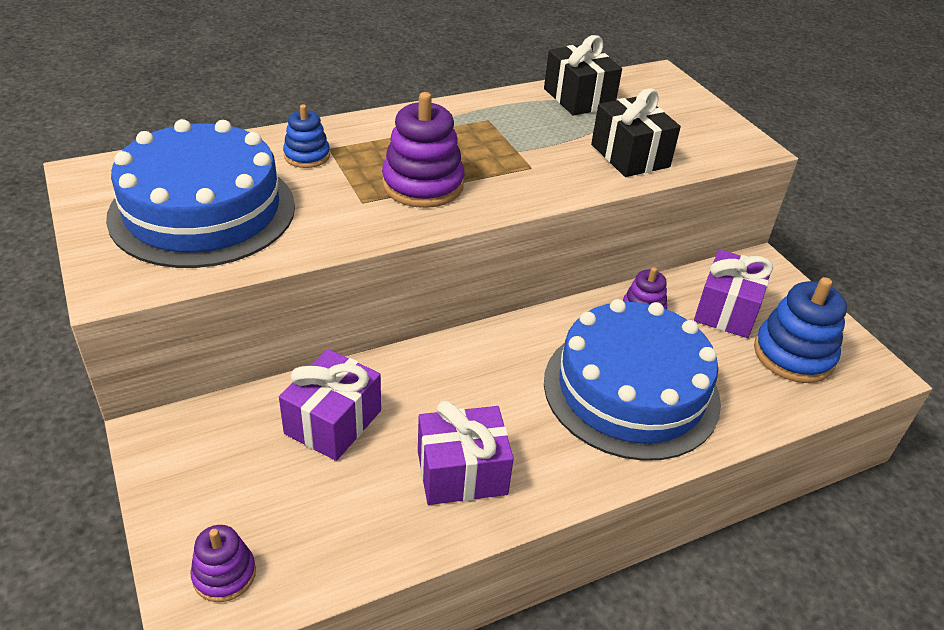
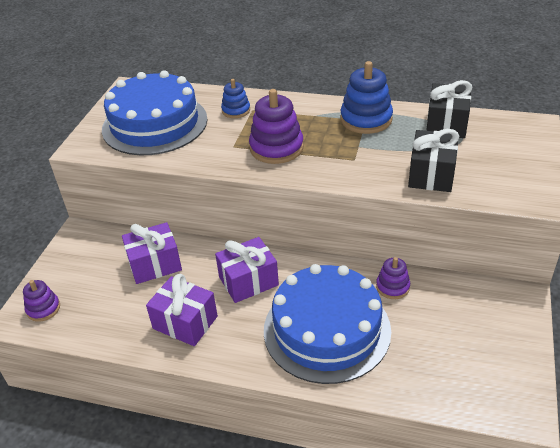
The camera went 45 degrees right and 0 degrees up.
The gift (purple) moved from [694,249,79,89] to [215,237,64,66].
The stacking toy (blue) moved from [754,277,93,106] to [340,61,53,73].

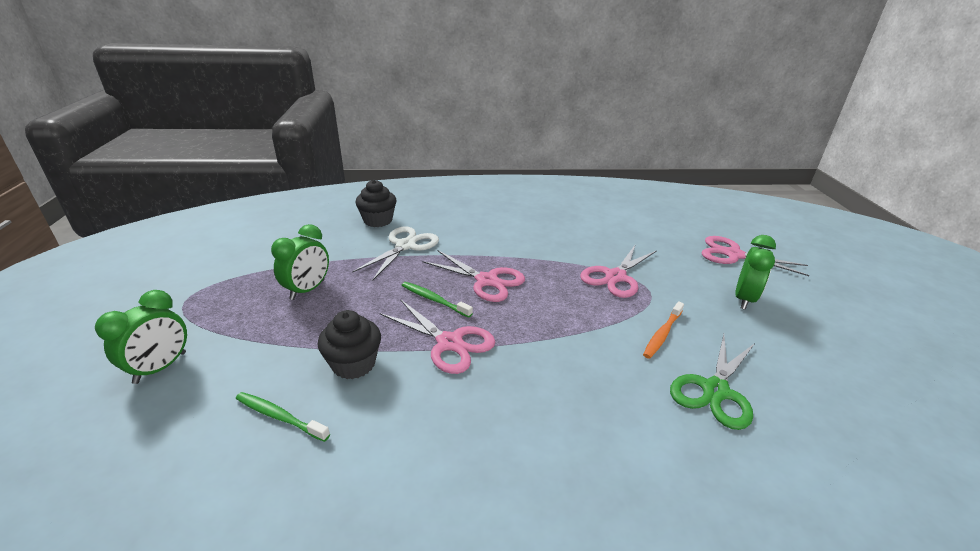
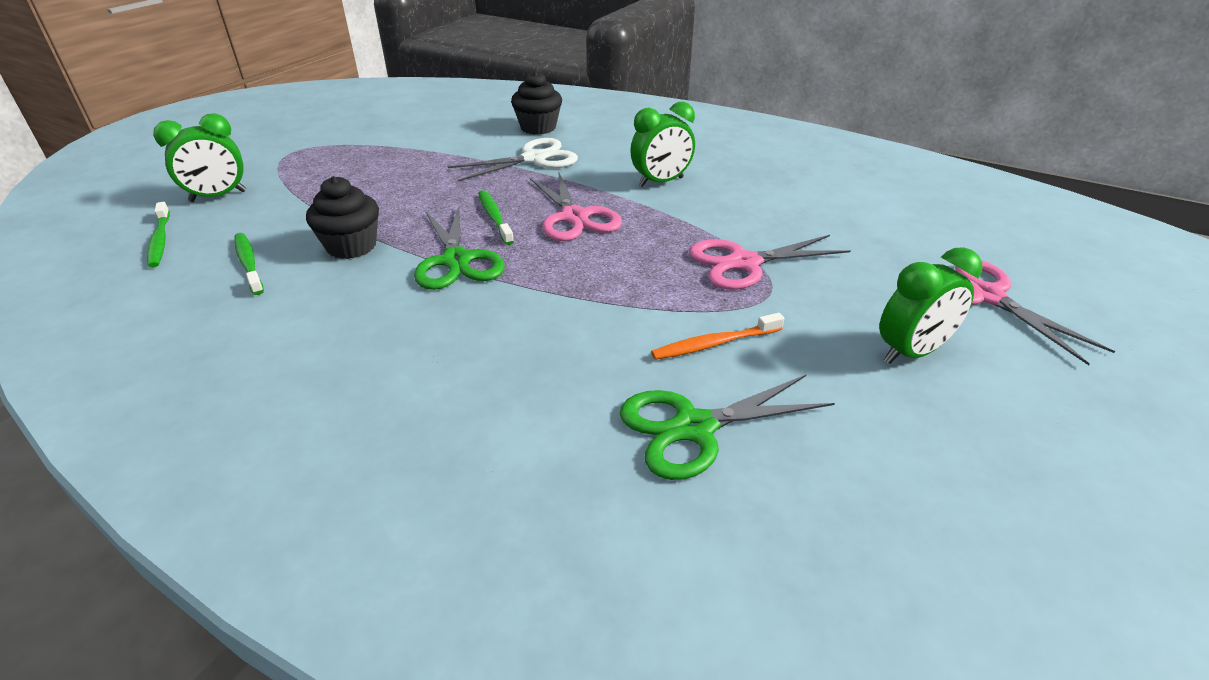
The camera went 35 degrees right and 5 degrees up.
The clock (green) moved from [271,224,58,76] to [630,102,65,85].
The scissors (pink) at [380,299,116,75] became the scissors (green) at [414,206,91,84].
The toothbrush (green) at [147,202,23,66] appeared.

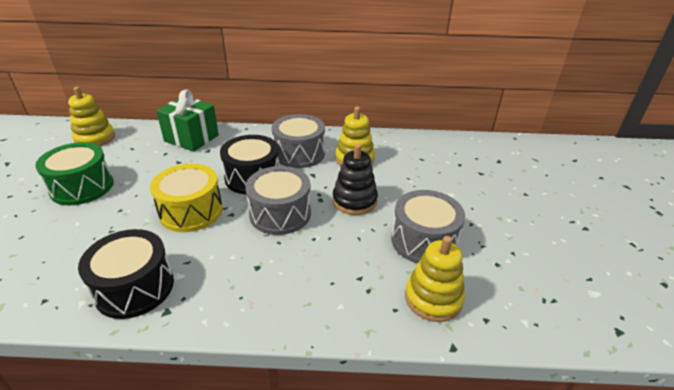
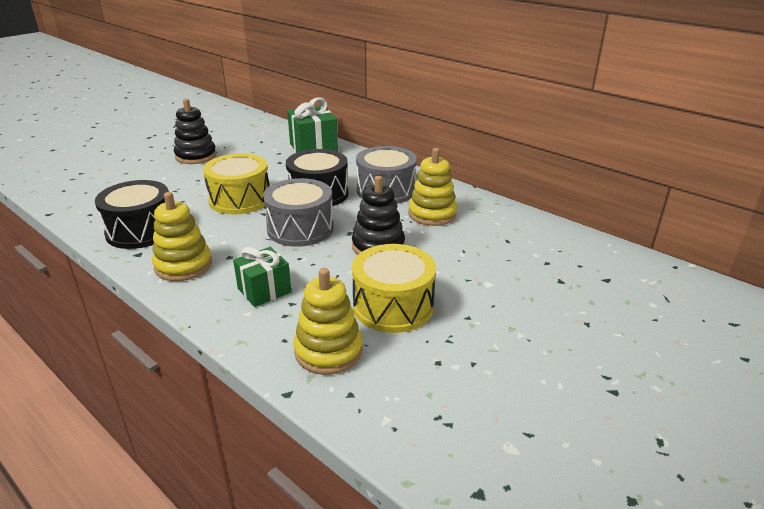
The camera went 40 degrees right and 5 degrees down.
The stacking toy (yellow) moved from [68,87,47,59] to [152,192,60,89].
The drum (green) at [35,142,79,63] was replaced by the stacking toy (black) at [174,99,42,65].
The drum (grey) at [391,190,74,74] became the drum (yellow) at [352,244,84,89].
The gift (green) at [233,247,58,60] appeared.

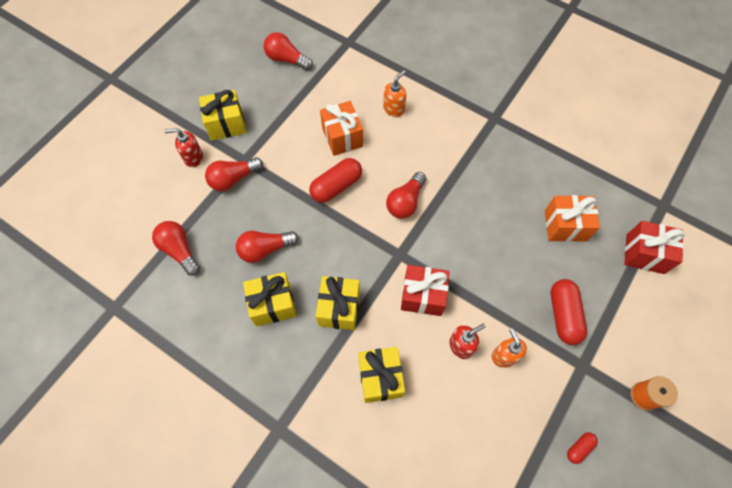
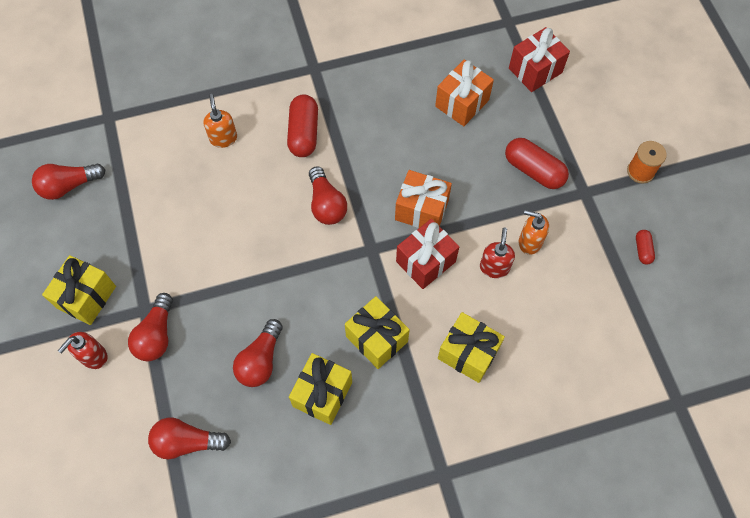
The camera went 50 degrees left and 0 degrees up.
The gift (orange) moved from [320,101,43,55] to [395,170,57,58].
The capsule (red) moved from [309,158,53,45] to [287,94,31,63].

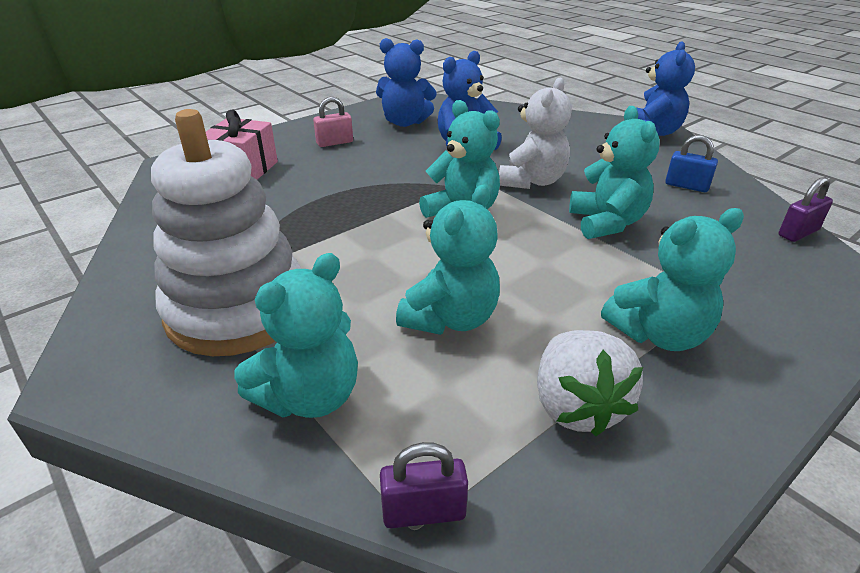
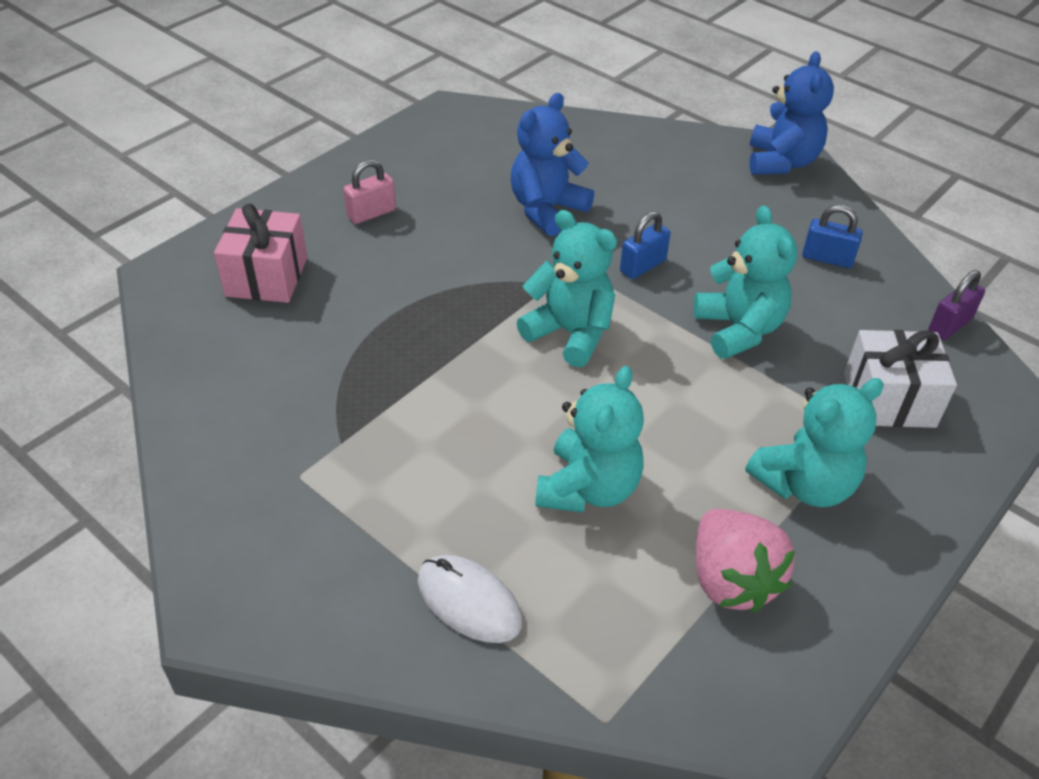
The camera went 10 degrees left and 10 degrees up.
The teddy bear (blue) at [376,38,61,89] disappeared.
The teddy bear (white) at [499,78,73,111] was replaced by the padlock (blue) at [620,211,51,68].
The stacking toy (white) at [151,109,150,247] disappeared.
The teddy bear (turquoise) at [234,253,124,165] was replaced by the mouse (white) at [418,555,104,88].
The strawberry (white) at [537,330,106,106] became the strawberry (pink) at [696,509,99,103].
The padlock (purple) at [380,442,88,86] disappeared.
The gift (white) at [844,330,113,98] appeared.

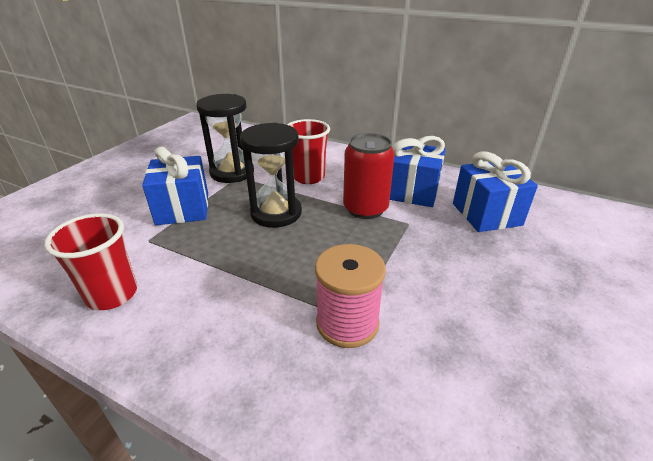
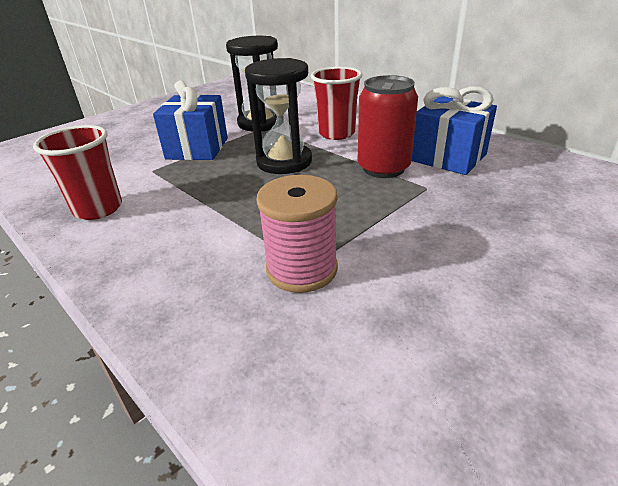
The camera went 20 degrees right and 0 degrees up.
The gift (blue) at [453,151,85,81] disappeared.

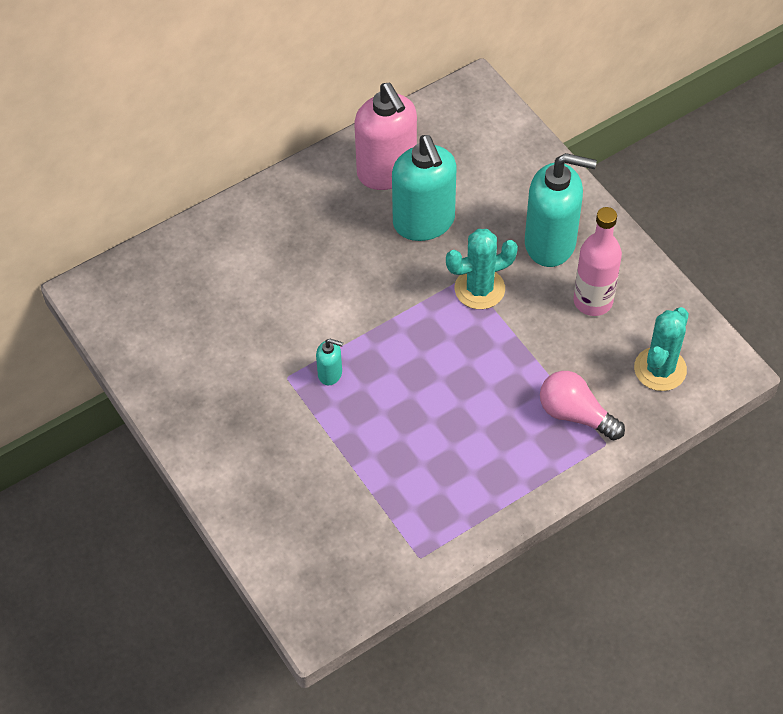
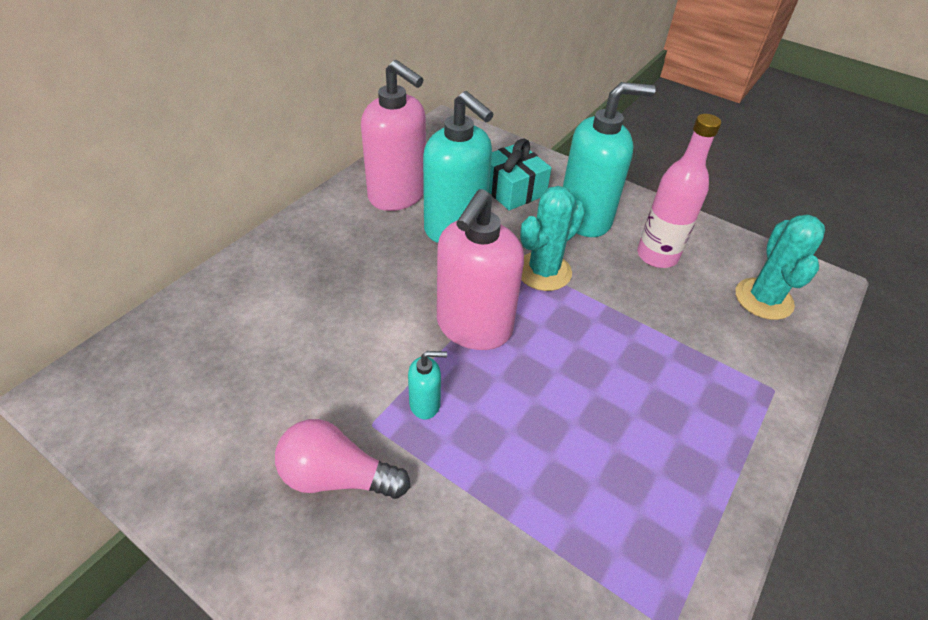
The camera went 25 degrees left and 10 degrees down.
The light bulb (pink) moved from [540,371,85,70] to [275,419,135,80].
The gift (turquoise) at [489,138,62,72] appeared.
The soap dispenser (pink) at [437,189,87,161] appeared.

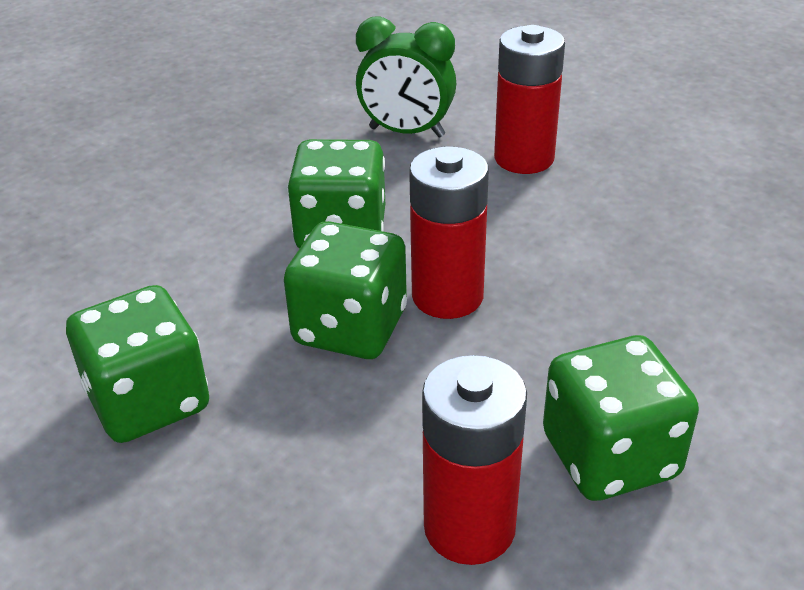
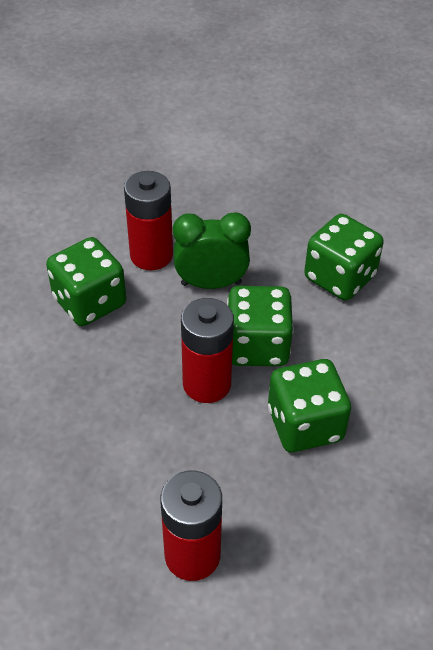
The camera went 160 degrees right and 10 degrees up.
The clock (green) moved from [356,17,100,121] to [173,212,78,77].

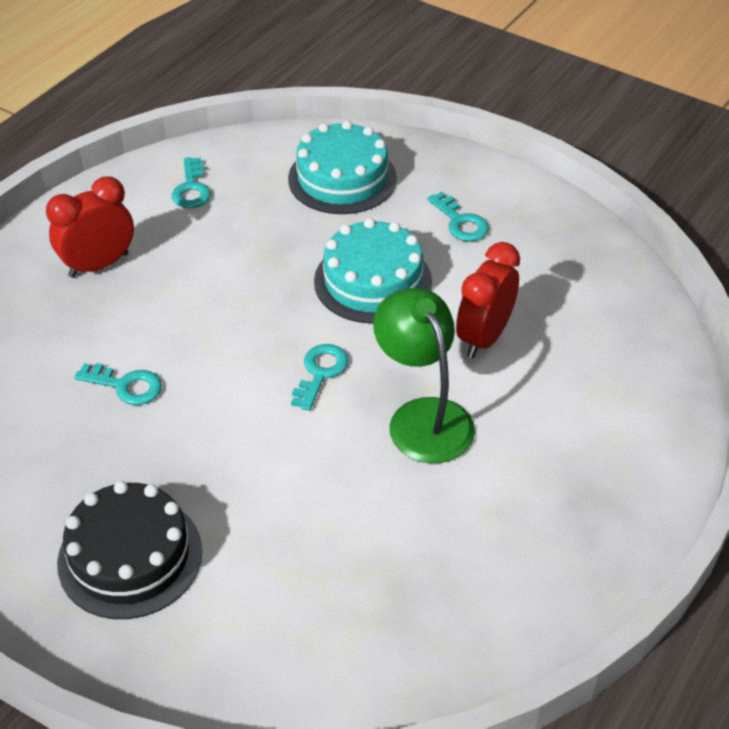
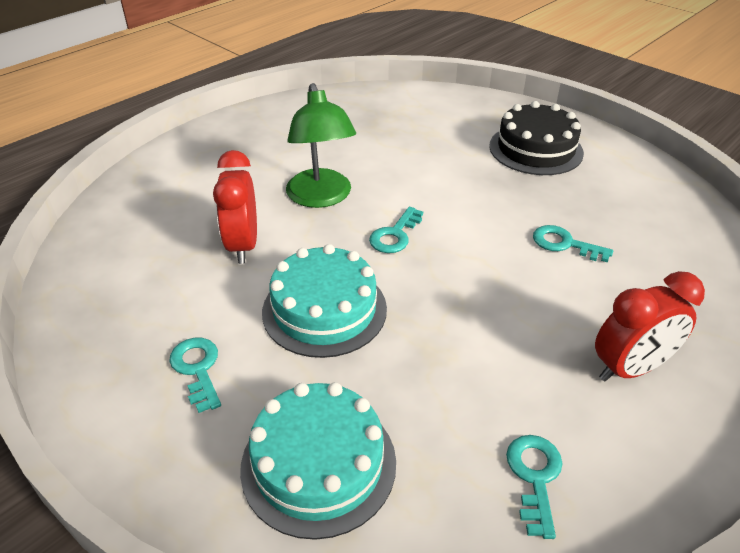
The camera went 170 degrees left and 5 degrees down.
The clock (red) at [456,242,64,116] turned 135 degrees clockwise.

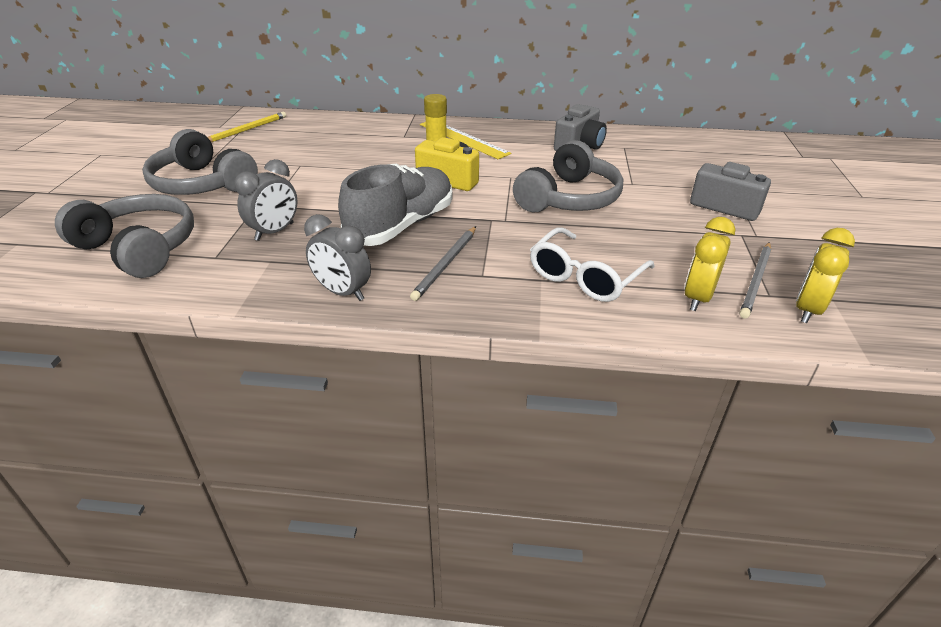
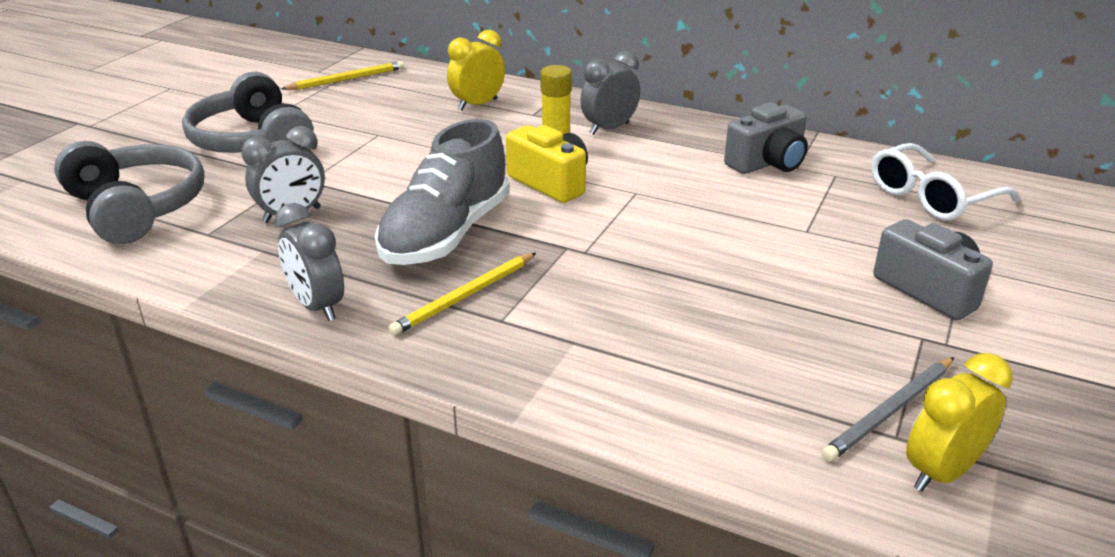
The camera went 20 degrees right and 5 degrees down.
The ruler (yellow) at [420,122,91,37] was replaced by the clock (grey) at [580,51,60,84].
The headphones (grey) at [513,140,110,72] disappeared.
The shoe (grey) at [338,163,115,83] turned 150 degrees clockwise.
The clock (yellow) moved from [684,217,52,94] to [447,30,58,81].
The pencil (grey) at [410,226,66,75] became the pencil (yellow) at [388,253,148,83].
The glasses (white) moved from [530,227,125,75] to [871,143,149,78].

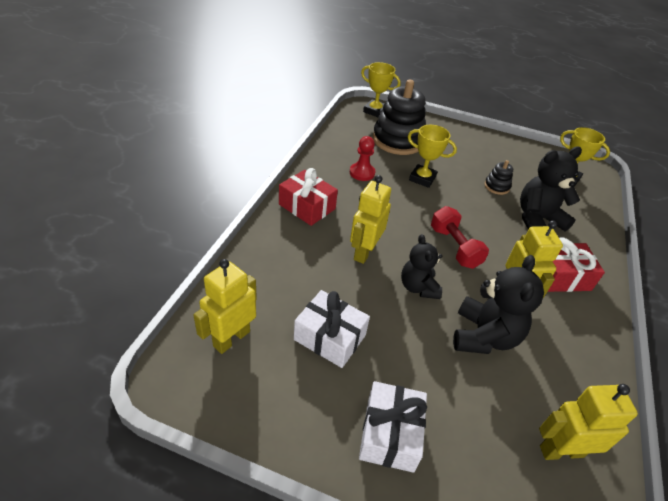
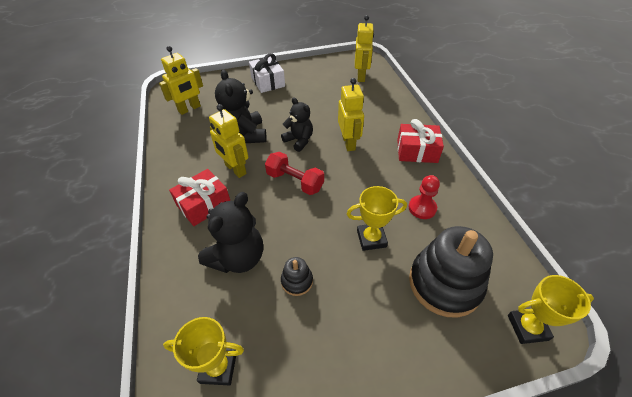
The camera went 150 degrees right and 5 degrees up.
The gift (white) at [294,290,76,78] disappeared.

